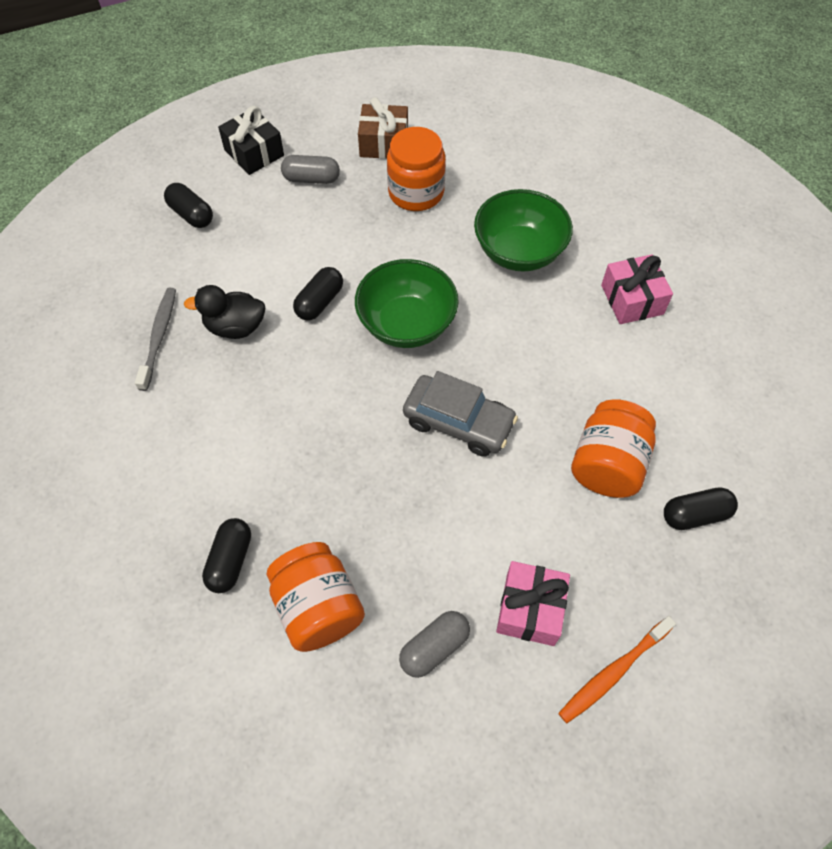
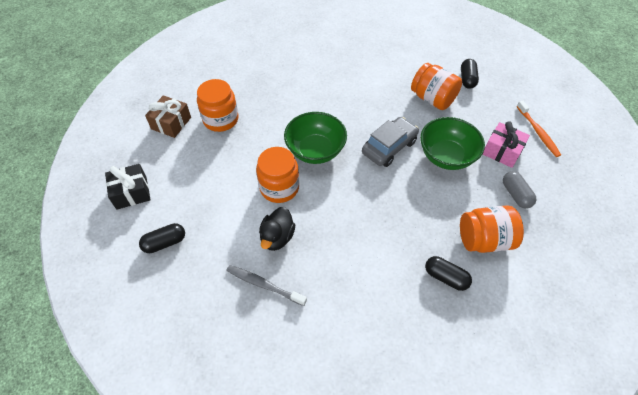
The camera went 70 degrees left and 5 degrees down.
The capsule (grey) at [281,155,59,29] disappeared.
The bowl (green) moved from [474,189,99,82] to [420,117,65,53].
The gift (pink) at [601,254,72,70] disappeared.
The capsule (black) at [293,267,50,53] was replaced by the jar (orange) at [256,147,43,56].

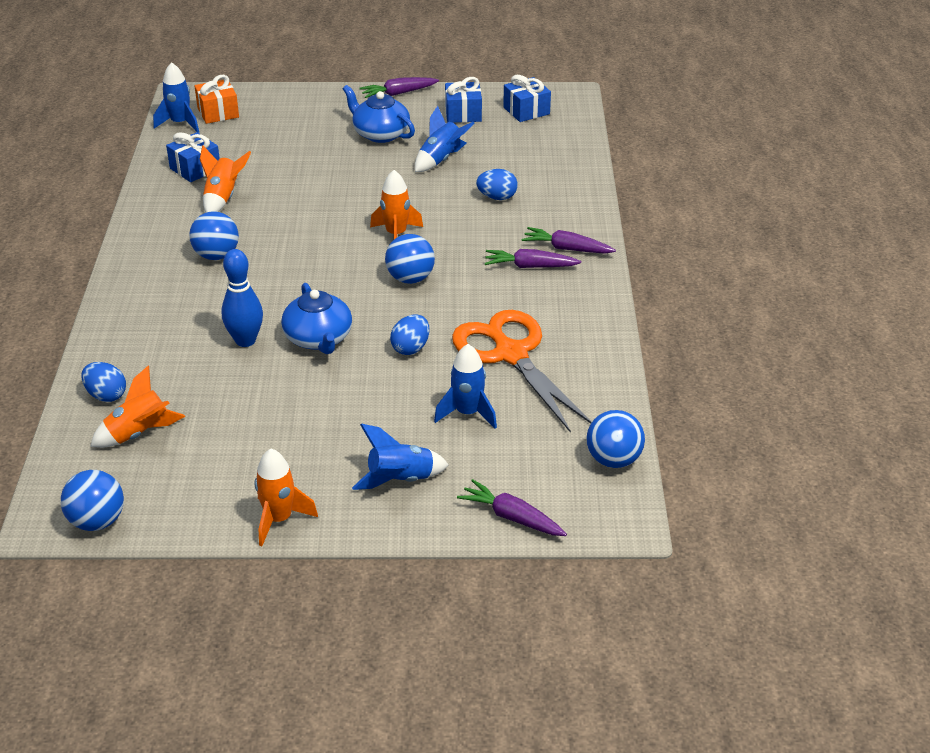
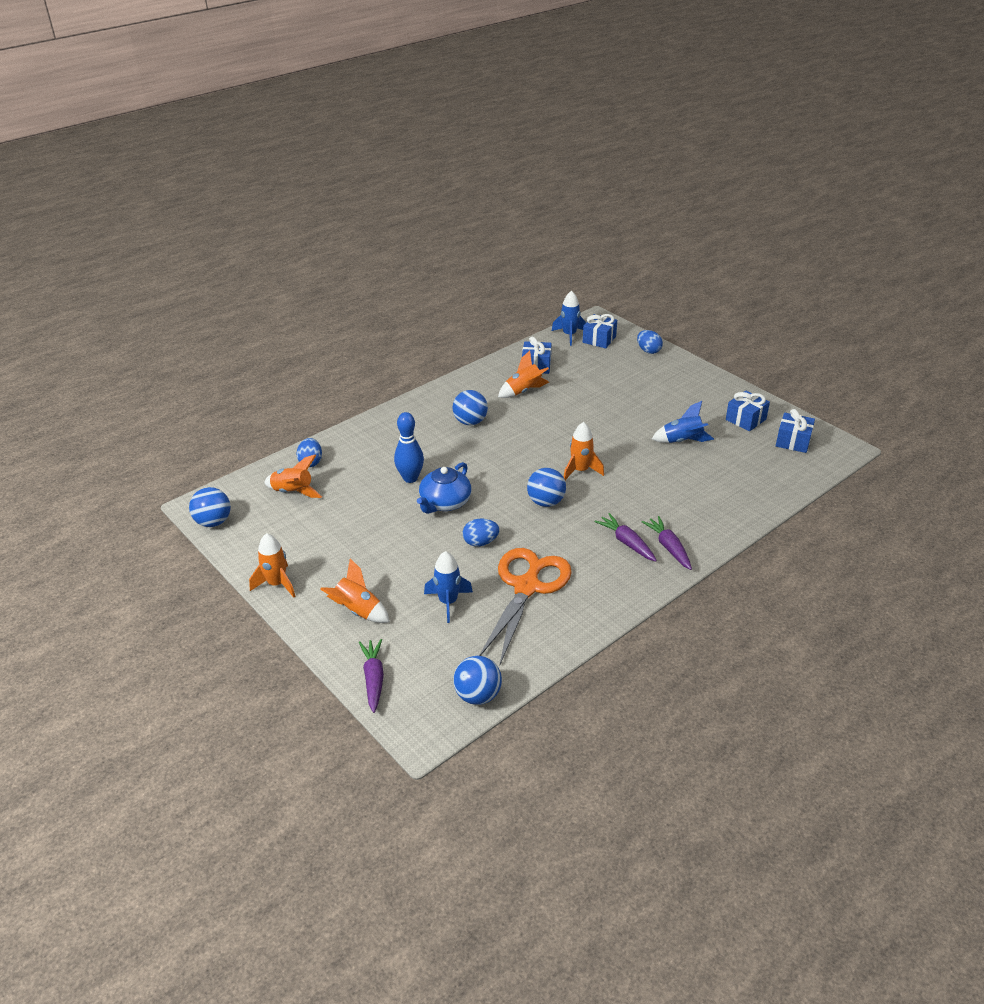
The camera went 50 degrees right and 0 degrees up.
The gift (orange) at [195,75,44,49] became the gift (blue) at [583,314,34,34].
The carrot (purple) at [359,77,80,21] disappeared.
The teapot (blue) at [343,85,72,58] disappeared.
The egg (blue) moved from [476,169,42,31] to [637,330,26,24].
The rocket (blue) at [352,423,97,67] became the rocket (orange) at [320,558,69,65].

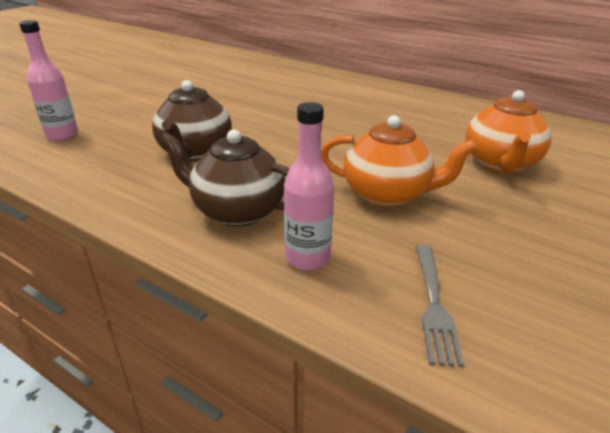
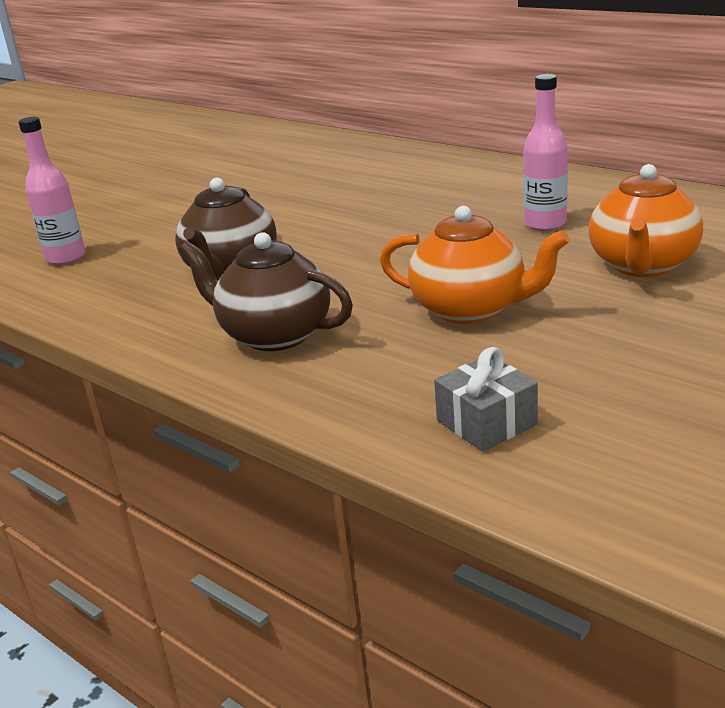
The camera went 10 degrees right and 5 degrees down.
The bottle (pink) moved from [284,102,50,168] to [523,74,45,157].
The fork (grey) at [416,245,48,122] was replaced by the gift (grey) at [434,347,104,105].

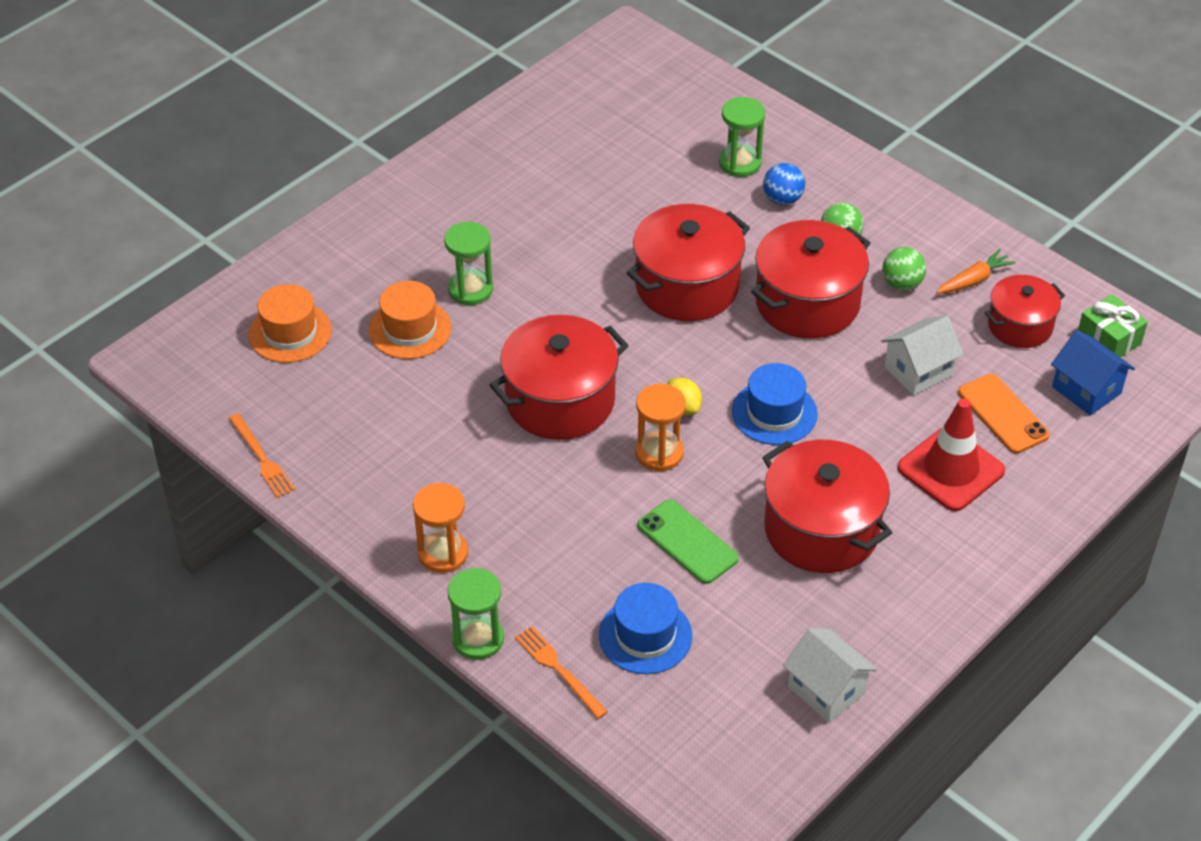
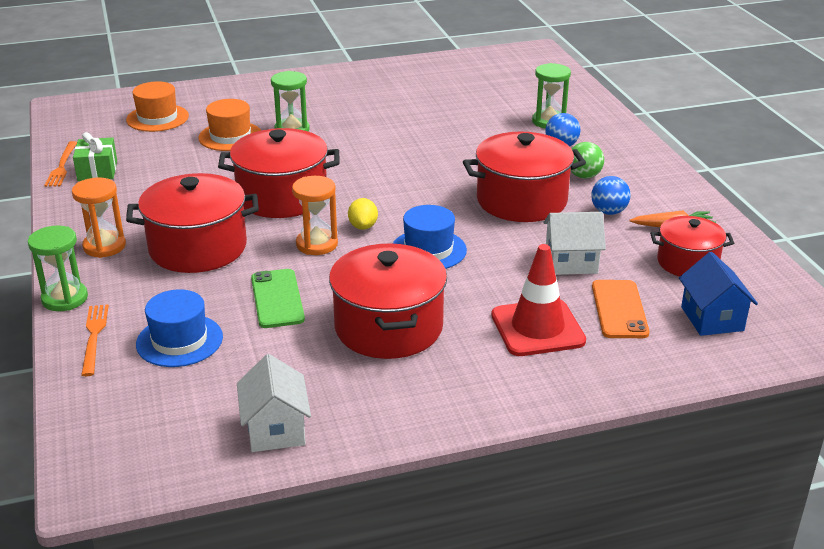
The camera went 30 degrees right and 15 degrees down.
The pot (red) moved from [626,204,124,117] to [126,173,133,100].
The ball (green) at [882,247,44,44] became the ball (blue) at [591,176,40,39].
The gift (green) moved from [1078,294,70,63] to [73,132,44,49].

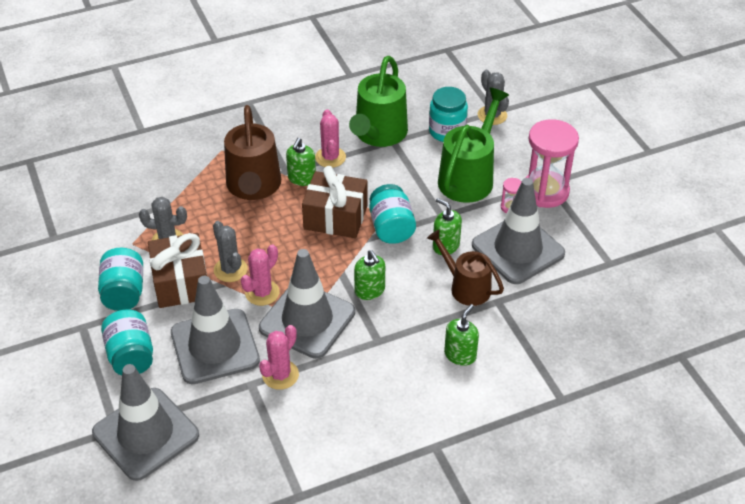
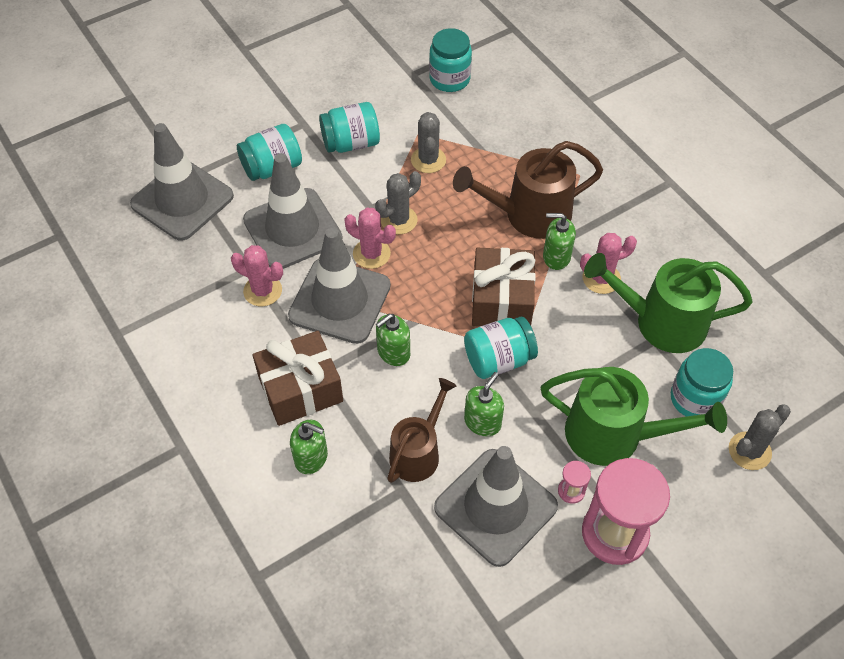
The camera went 80 degrees right and 10 degrees up.
The gift (brown) moved from [148,233,59,75] to [253,331,90,95].
The jar (turquoise) at [429,28,43,64] appeared.

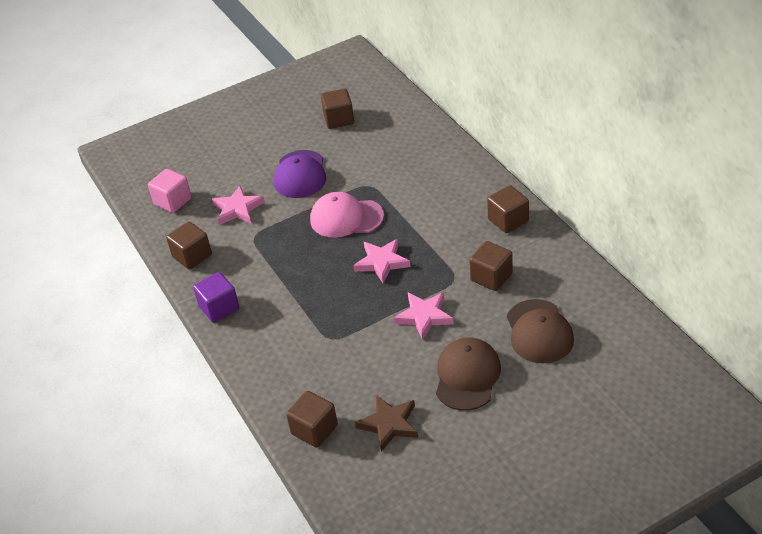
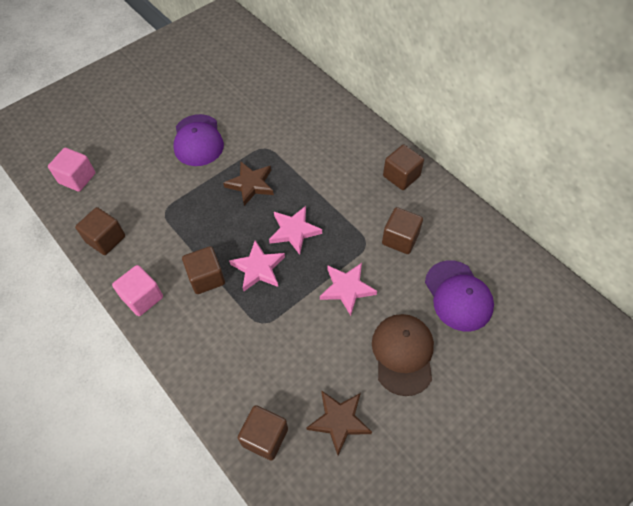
The camera went 15 degrees left and 15 degrees up.
The cube (brown) moved from [321,89,33,40] to [182,246,43,48].
The star (pink) moved from [212,185,53,40] to [229,240,56,52].
The cap (pink) at [310,192,74,46] was replaced by the star (brown) at [223,162,51,44].
The cube (purple) at [193,272,46,51] became the cube (pink) at [112,265,51,51].
The cap (brown) at [507,299,67,64] became the cap (purple) at [425,260,69,71].

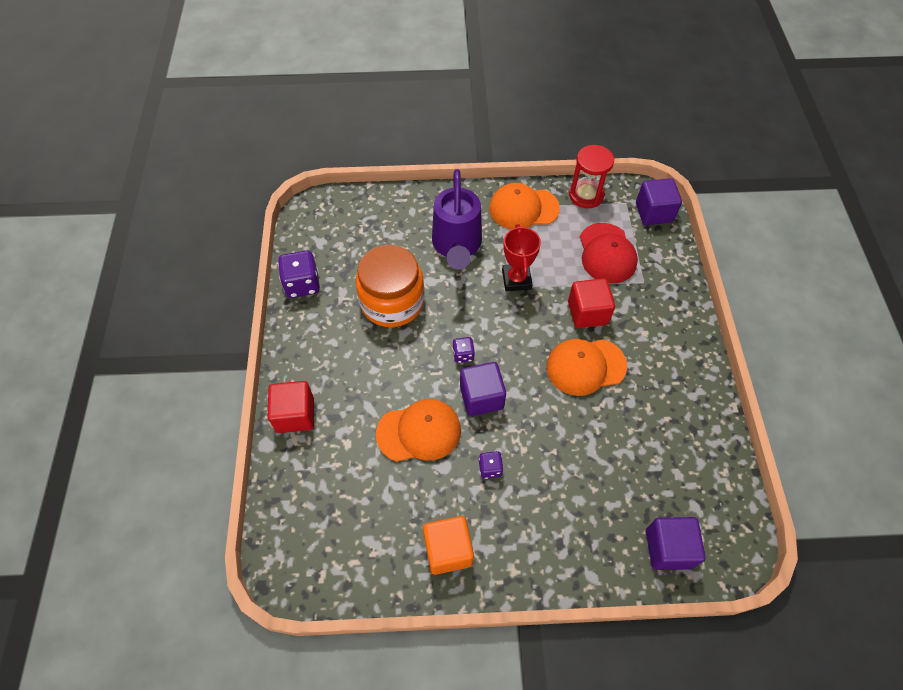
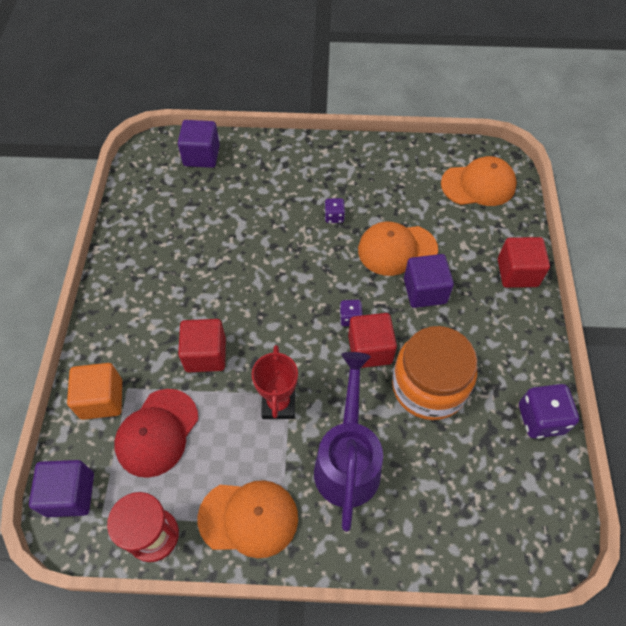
The camera went 175 degrees left and 0 degrees up.
The cap (red) at [580,223,58,60] turned 150 degrees counterclockwise.
The cap (orange) moved from [546,339,81,57] to [441,156,76,50].
The cube (purple) moved from [460,362,46,54] to [404,254,50,54].
The cube (orange) moved from [423,516,51,59] to [67,363,55,57].
The cube (red) at [348,313,49,55] appeared.

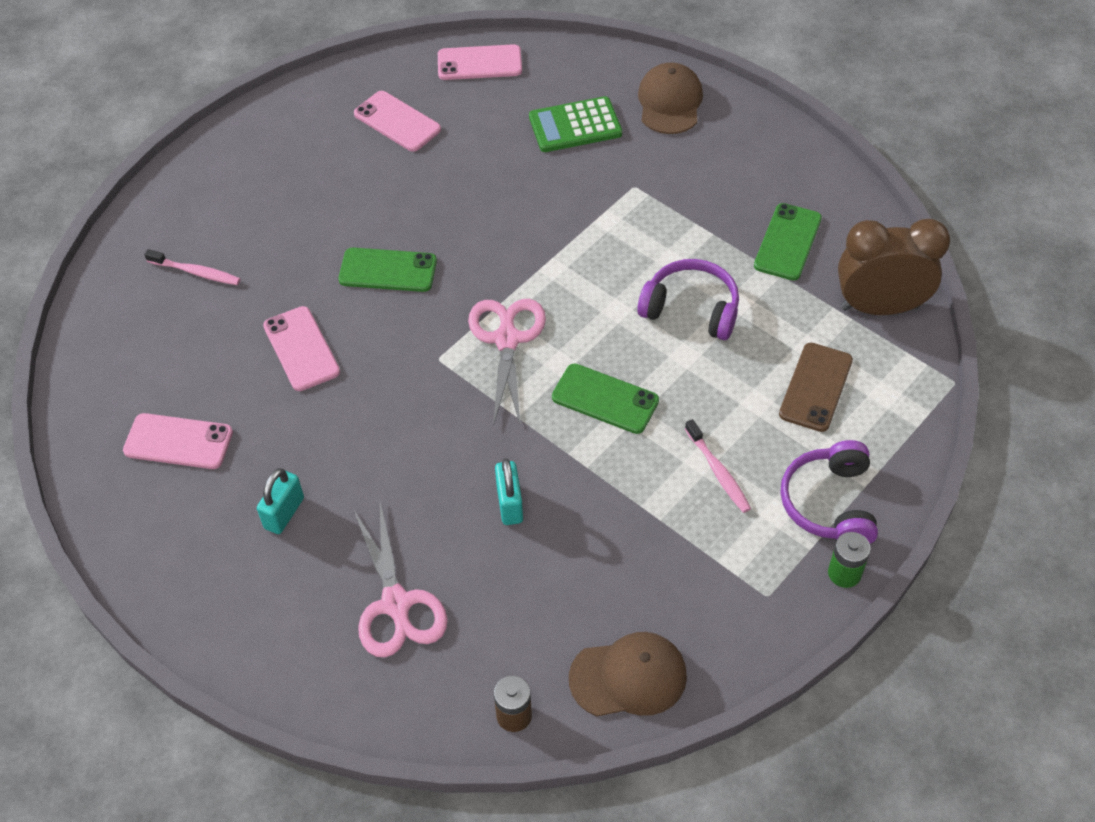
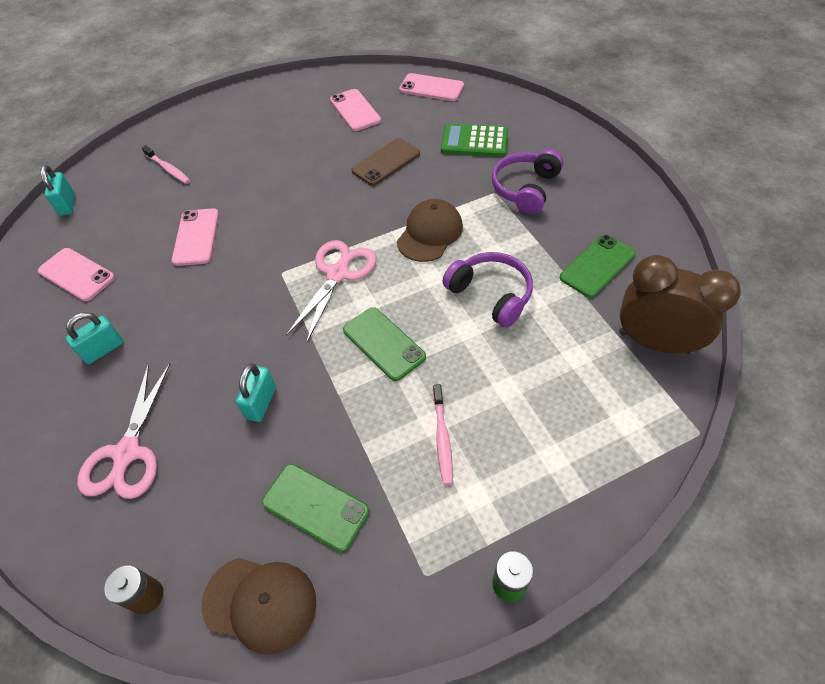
The camera went 25 degrees right and 0 degrees up.
The cap (brown) moved from [638,62,65,72] to [397,199,66,63].
The phone (green) moved from [338,247,99,45] to [262,464,107,88].
The phone (brown) moved from [779,343,74,89] to [352,138,68,48].
The headphones (purple) moved from [780,440,98,104] to [492,149,71,65].
The padlock (turquoise) at [40,165,35,51] appeared.

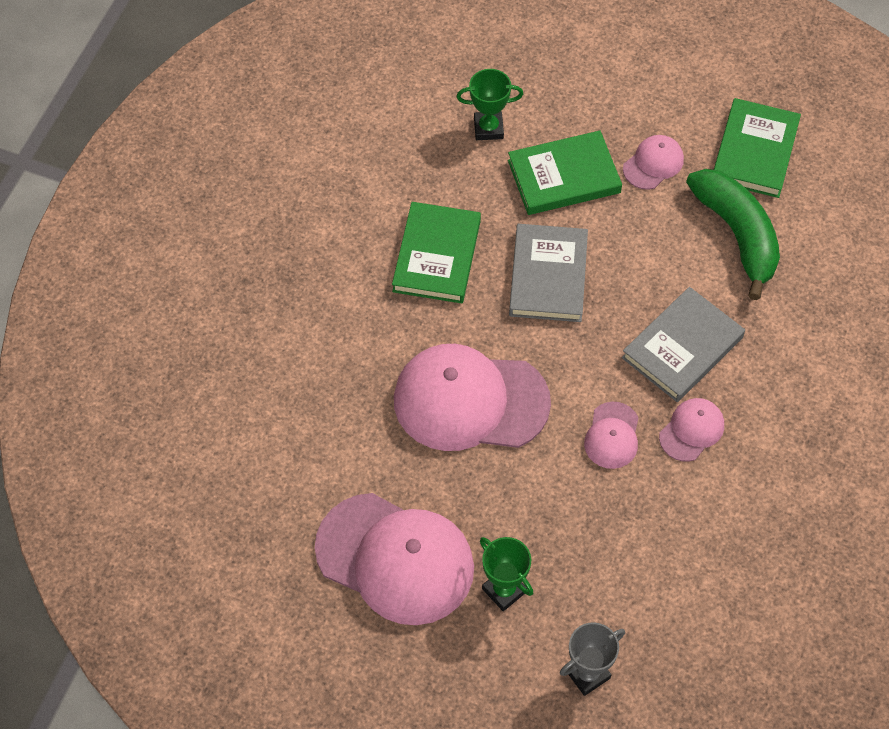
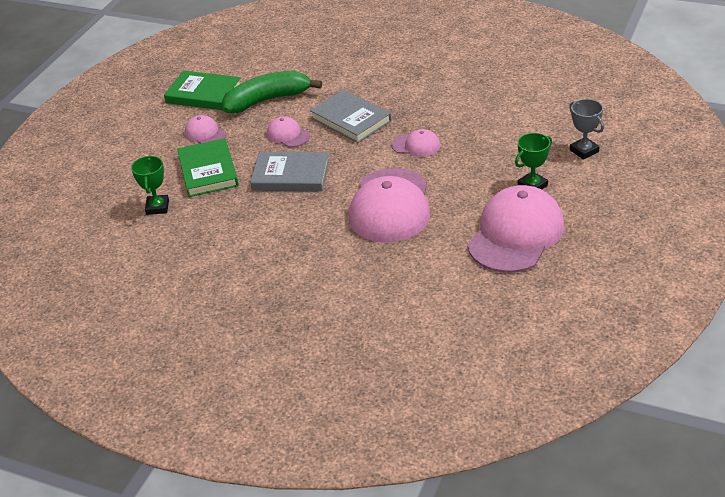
The camera went 85 degrees left and 20 degrees down.
The book (green) at [392,202,89,101] disappeared.
The cap (pink) moved from [659,398,65,64] to [267,116,43,31].

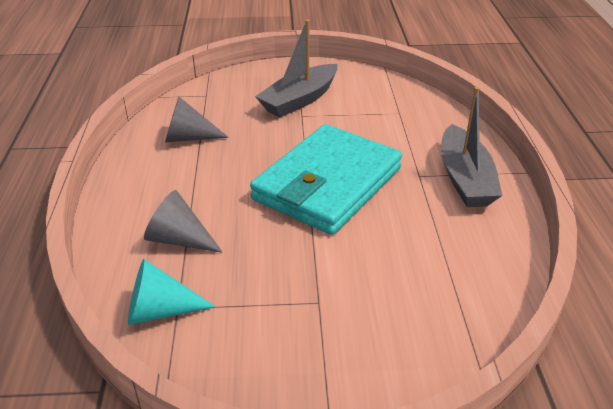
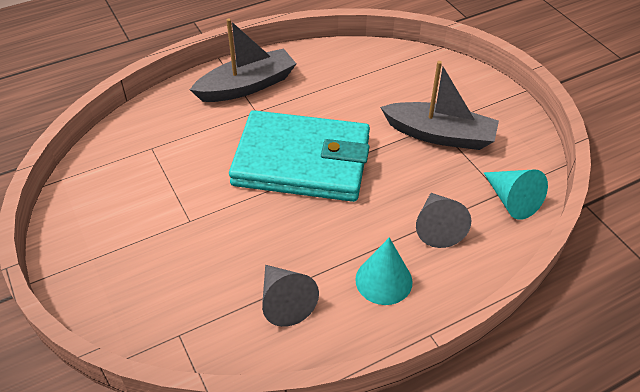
The camera went 115 degrees left and 10 degrees up.
The boat (grey) moved from [255,20,83,97] to [380,61,119,89].
The cone (turquoise) at [355,237,58,68] appeared.

